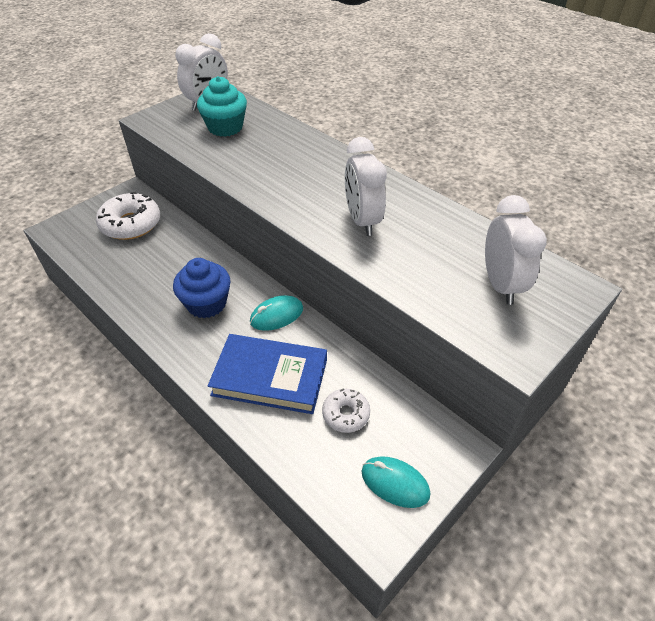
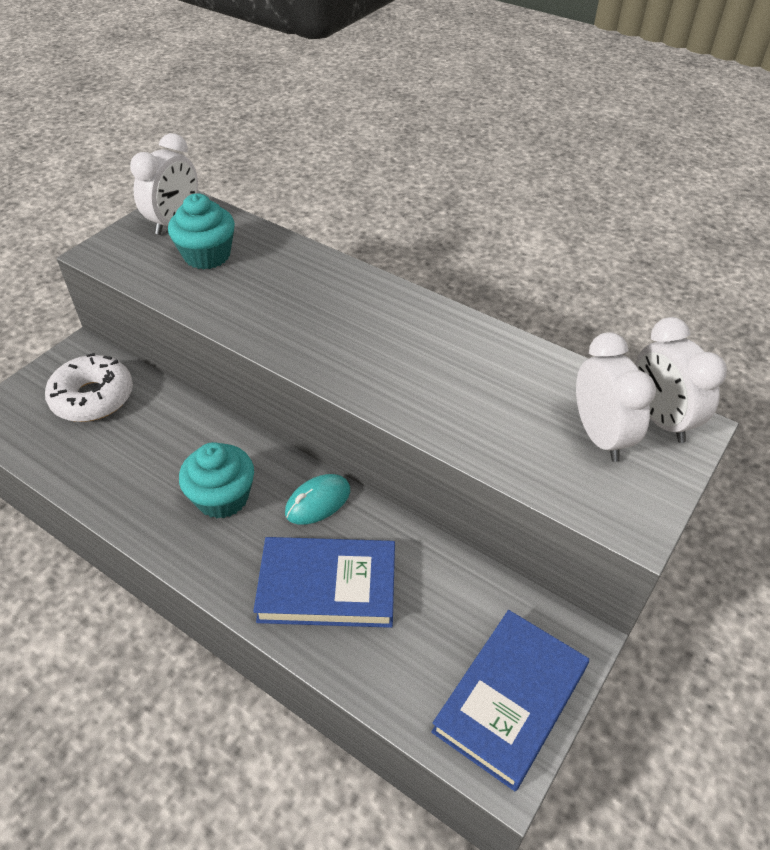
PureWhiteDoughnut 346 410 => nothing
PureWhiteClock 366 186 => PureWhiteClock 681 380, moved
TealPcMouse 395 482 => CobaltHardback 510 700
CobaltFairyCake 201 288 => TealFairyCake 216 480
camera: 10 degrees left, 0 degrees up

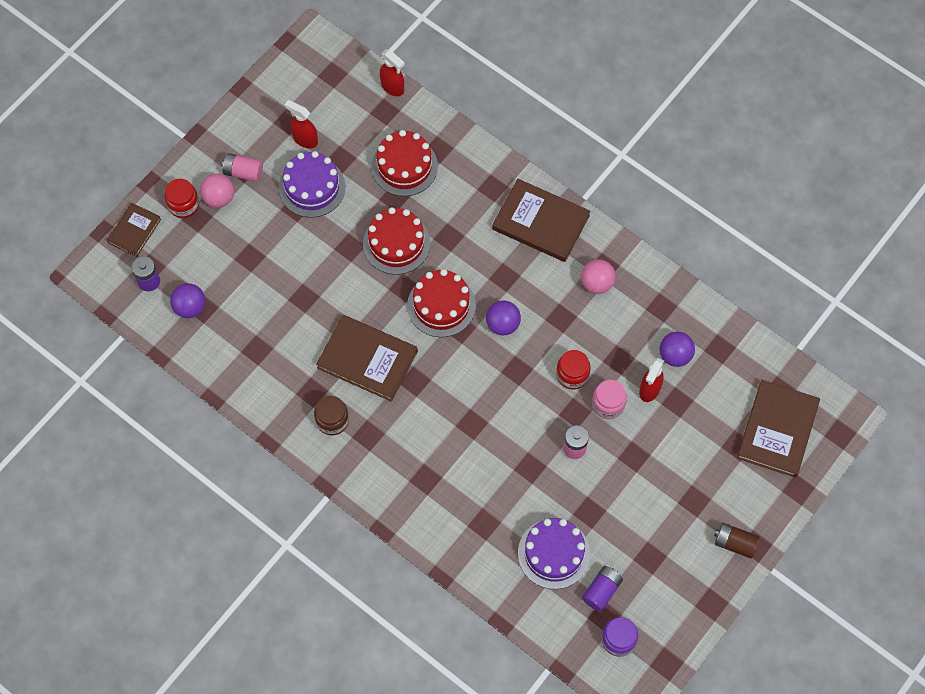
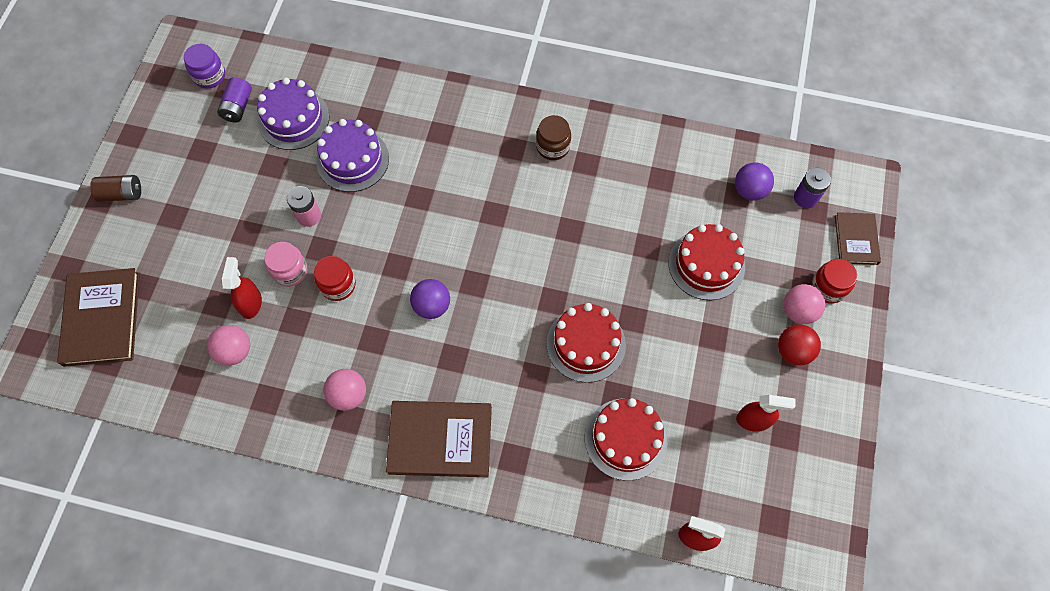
DarkBrownHardback 367 358 => nothing
PurpleLayerCake 312 184 => PurpleLayerCake 352 155, moved
ScarletLayerCake 441 303 => ScarletLayerCake 707 262, moved
RosePinkPowerCell 242 167 => ScarletSphere 799 344
PurpleSphere 677 349 => RosePinkSphere 228 345
camera: 155 degrees right, 0 degrees up

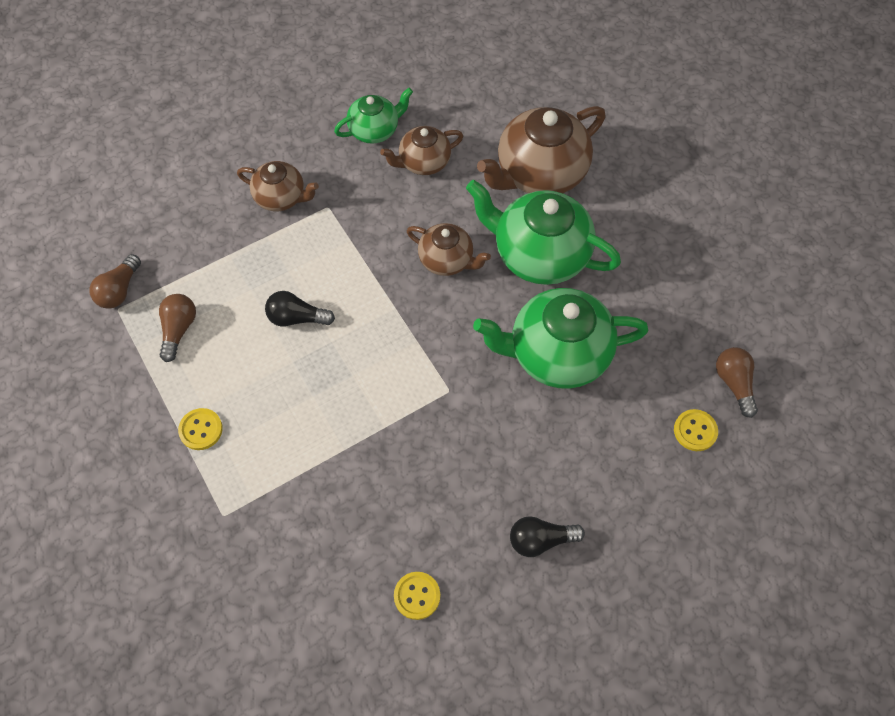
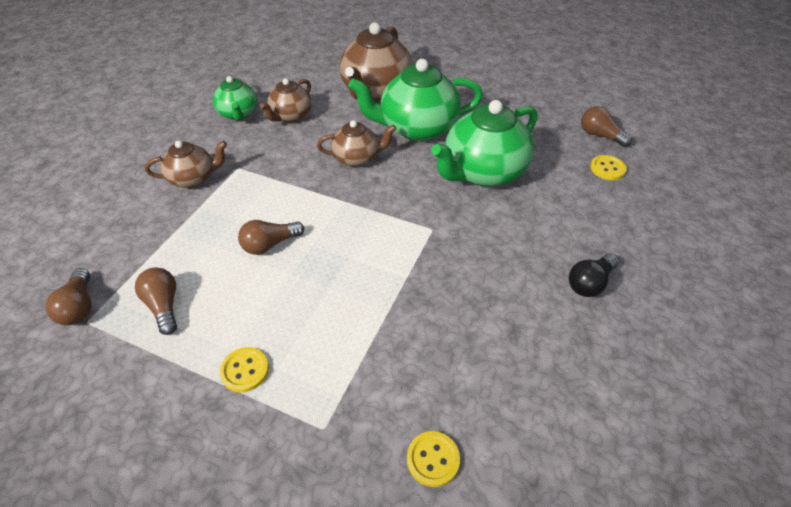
BrightYellowShirtButton 417 596 => BrightYellowShirtButton 433 459, moved
JetBlackBulb 300 309 => DarkBrownBulb 271 237
GreenChinaTeapot 373 116 => GreenChinaTeapot 235 98, 135 degrees clockwise
camera: 35 degrees left, 15 degrees down

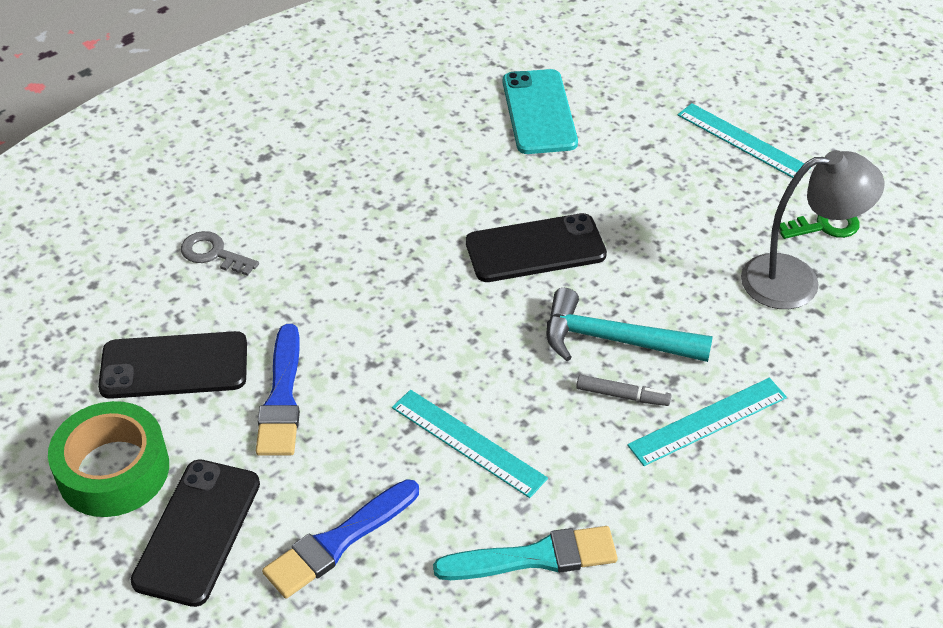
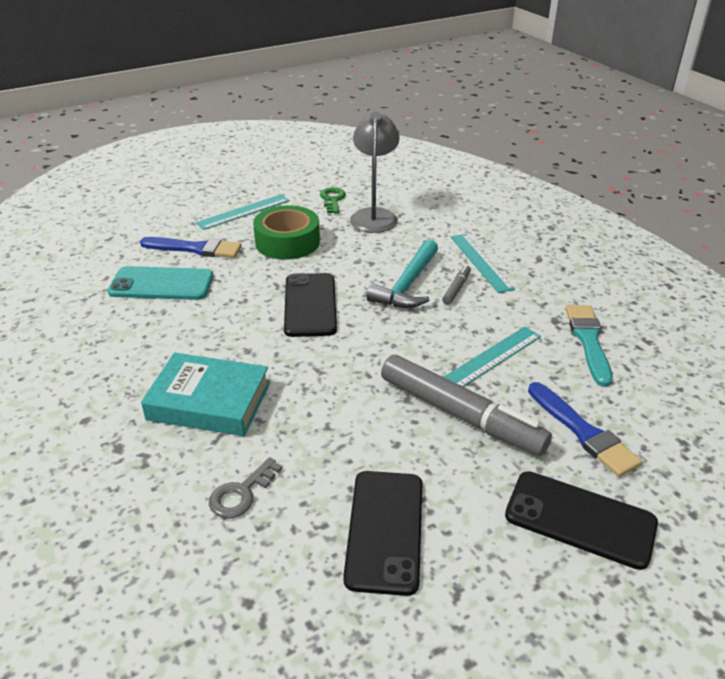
nothing => TealHardback 205 394
nothing => GreyMarkerPen 466 405
GreenTape 108 459 => GreenTape 286 232, moved
CobaltPaintBrush 278 390 => CobaltPaintBrush 191 247, moved
camera: 80 degrees left, 10 degrees down

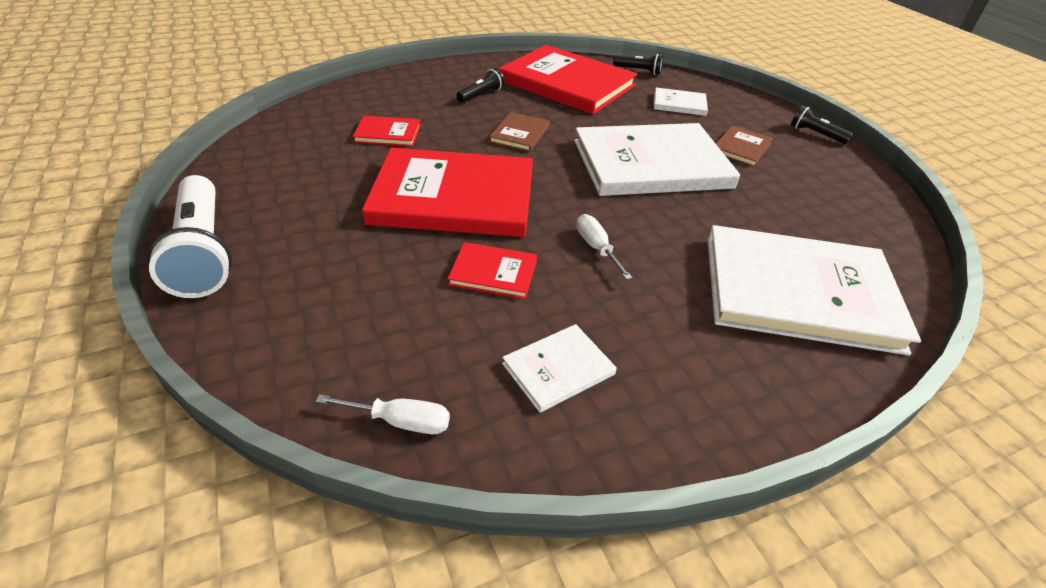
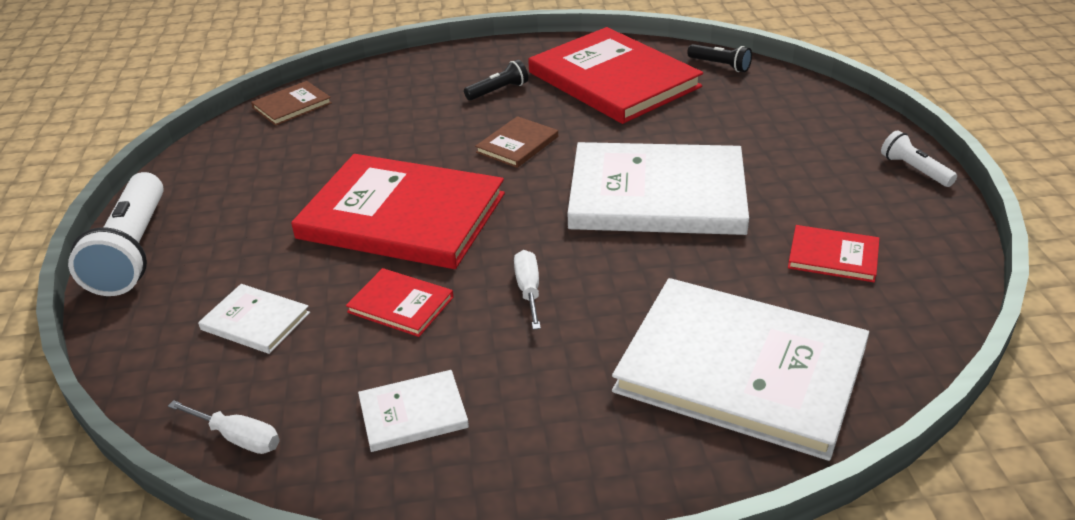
ScarletHardback 387 131 => ScarletHardback 833 253, moved
PureWhiteHardback 681 102 => PureWhiteHardback 254 319, moved
DarkBrownHardback 744 146 => DarkBrownHardback 291 103, moved
JetBlackPocketTorch 822 125 => PureWhitePocketTorch 919 158
camera: 20 degrees right, 5 degrees down

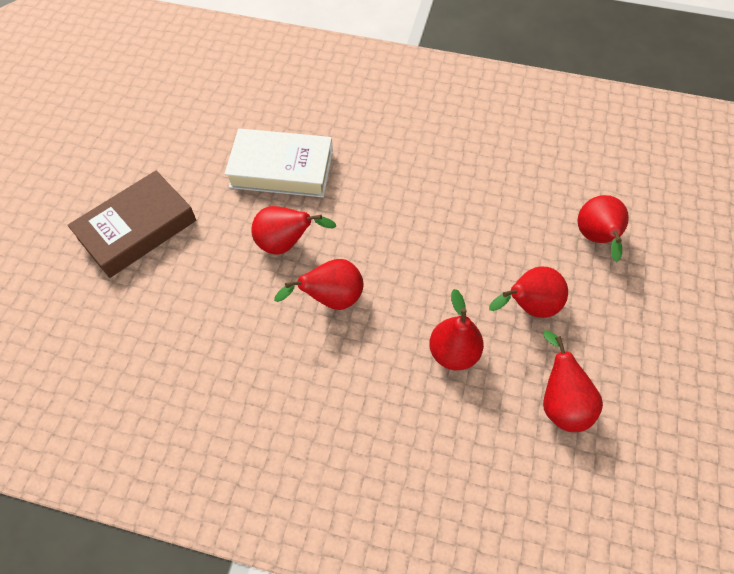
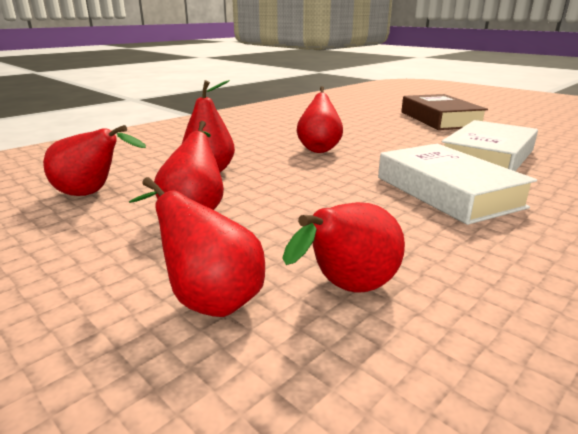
nothing => PureWhiteHardback 457 184
ScarletPear 293 230 => ScarletPear 343 247, moved
camera: 120 degrees right, 35 degrees down

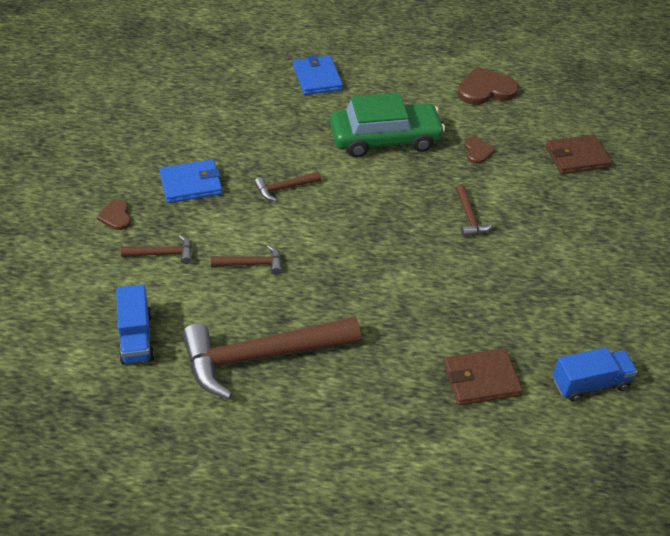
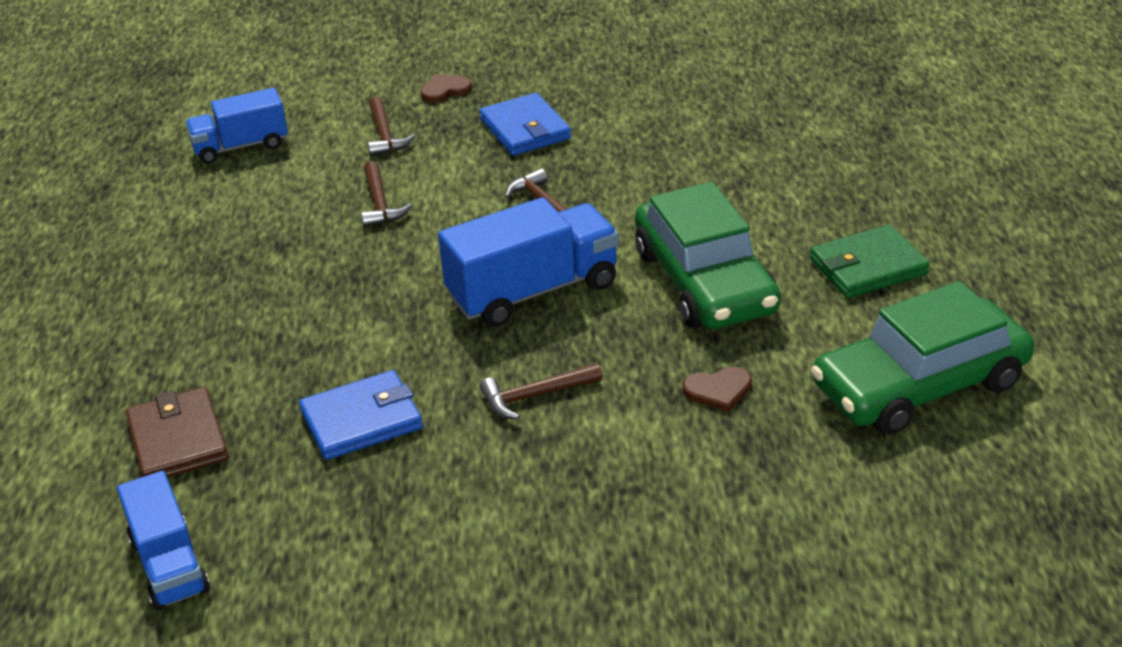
DarkBrownClawHammer 271 357 => nothing
DarkBrownBillfold 579 154 => nothing
nothing => CobaltToyTruck 528 262
nothing => GreenBillfold 870 261
CobaltBillfold 318 75 => CobaltBillfold 361 415, moved
DarkBrownLoveHeart 488 86 => GreenToyCar 922 358
camera: 85 degrees right, 10 degrees down

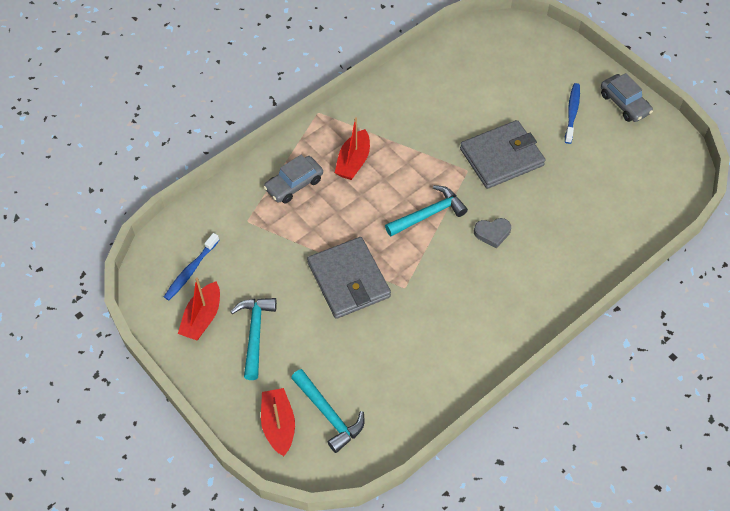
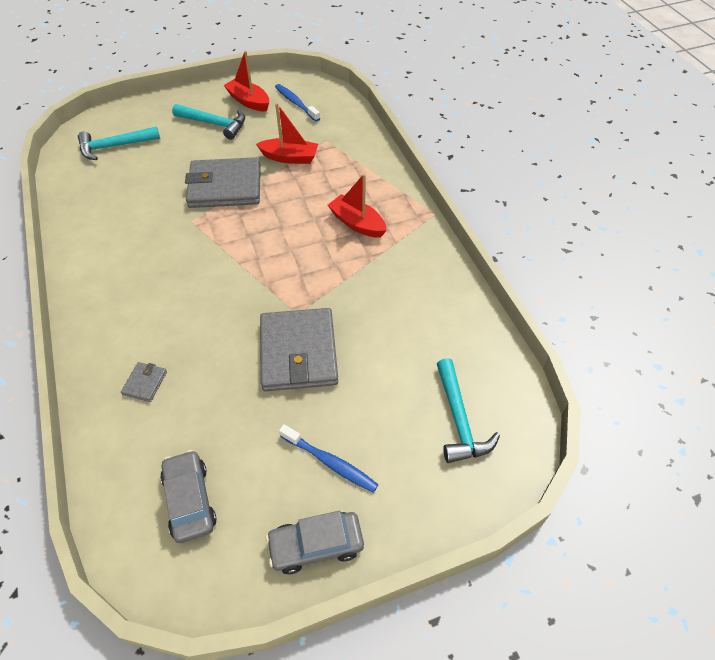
GreyLoveHeart 492 233 => nothing
nothing => GreyBillfold 144 382
ScarletSailboat 278 422 => ScarletSailboat 287 133, moved
GreyToyCar 293 179 => GreyToyCar 188 496, moved
TealClawHammer 426 210 => TealClawHammer 468 410, moved
camera: 110 degrees right, 5 degrees down

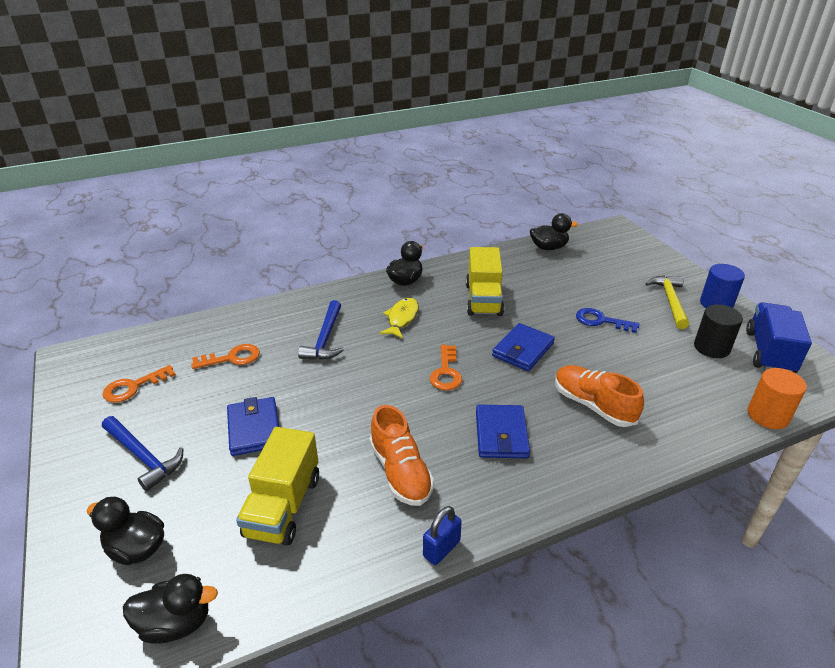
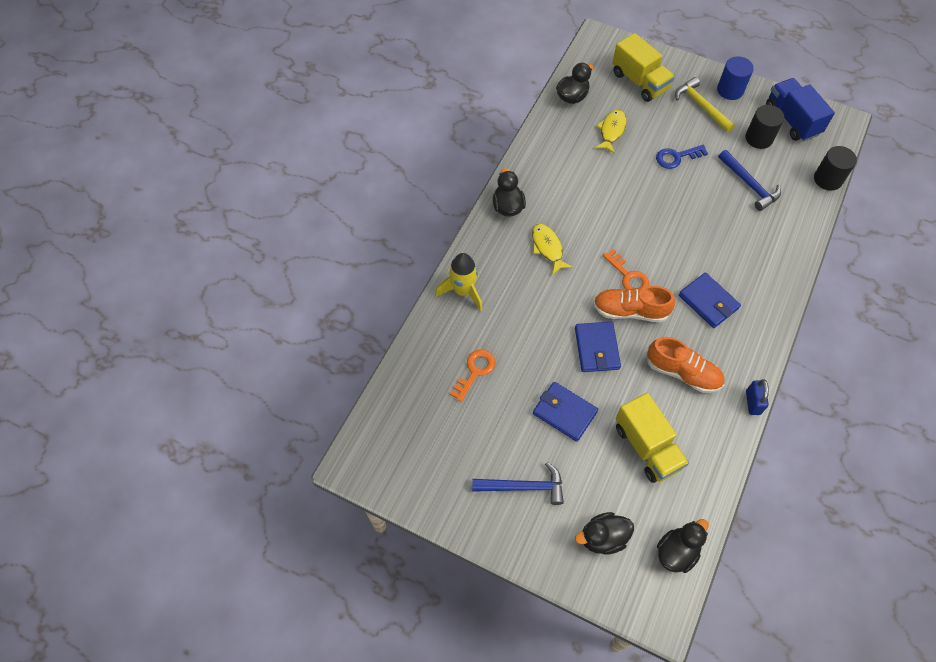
OrangeKey 139 384 => nothing
nothing => BrightYellowToyRocket 459 282
nothing => BrightYellowFishFigure 611 132
CobaltClawHammer 321 330 => CobaltClawHammer 749 180, moved
BrightYellowToyTruck 485 281 => BrightYellowToyTruck 643 67, moved
CobaltBillfold 523 347 => CobaltBillfold 598 347, moved
OrangeShoe 599 396 => OrangeShoe 634 304, moved
OrangeCylinderShape 777 398 => JetBlackCylinderShape 835 168
camera: 40 degrees left, 25 degrees up

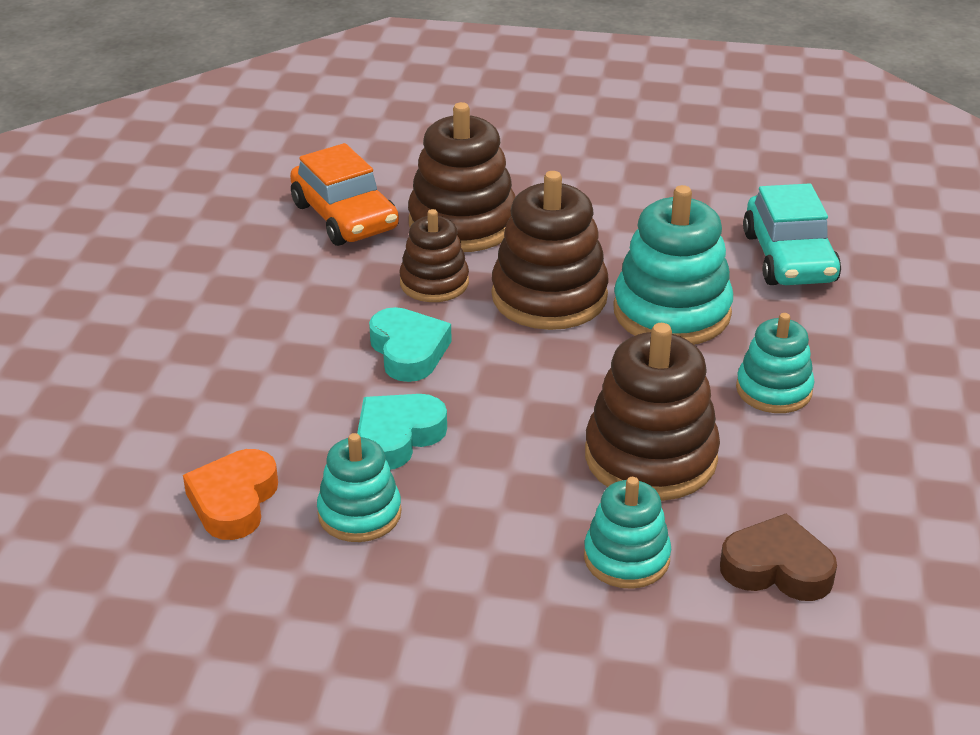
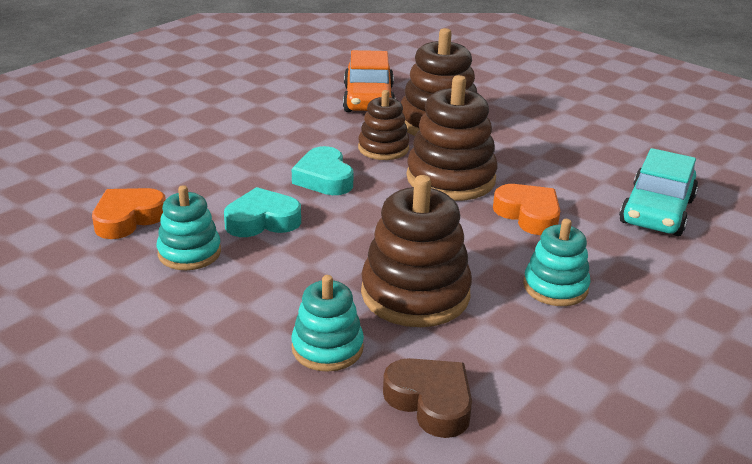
TealRingStacker 673 265 => OrangeLoveHeart 526 209
TealLoveHeart 410 344 => TealLoveHeart 322 170, 150 degrees clockwise
camera: 30 degrees right, 5 degrees down

